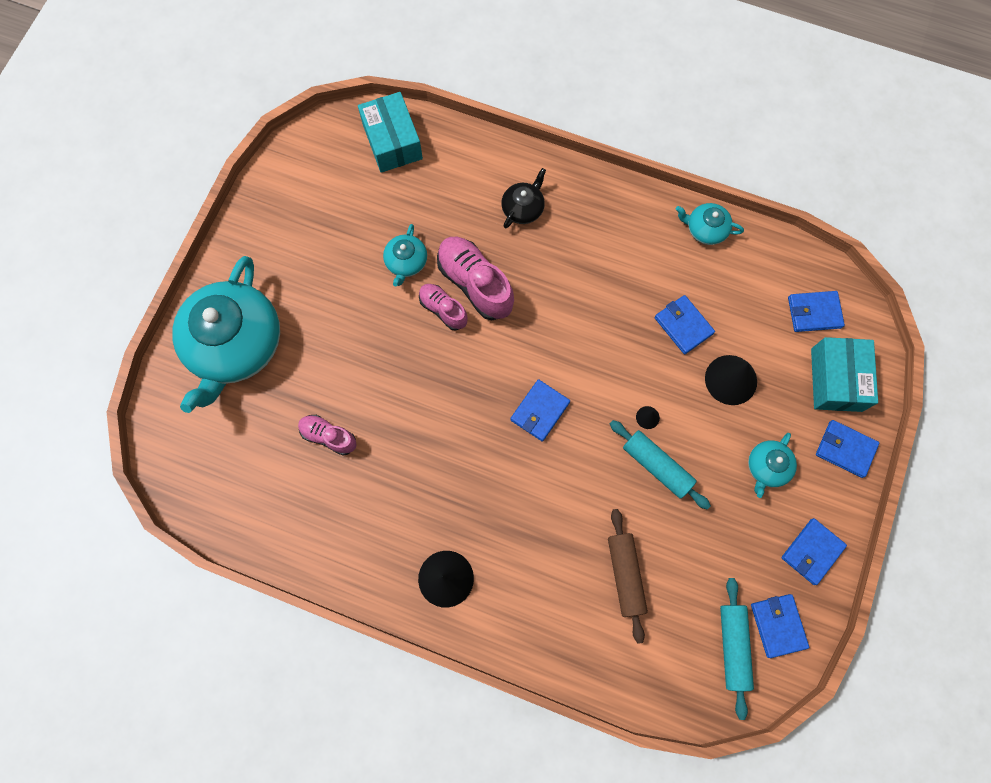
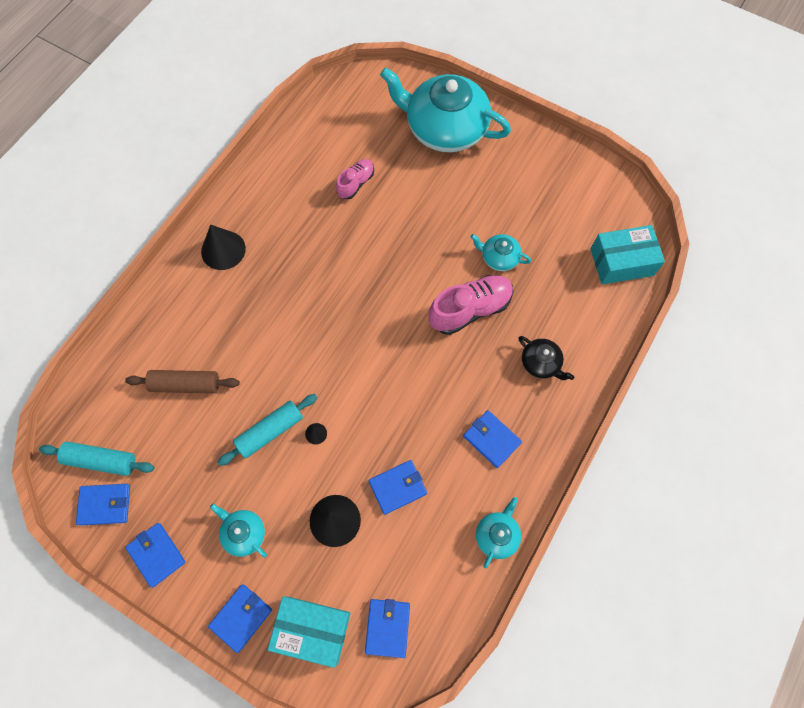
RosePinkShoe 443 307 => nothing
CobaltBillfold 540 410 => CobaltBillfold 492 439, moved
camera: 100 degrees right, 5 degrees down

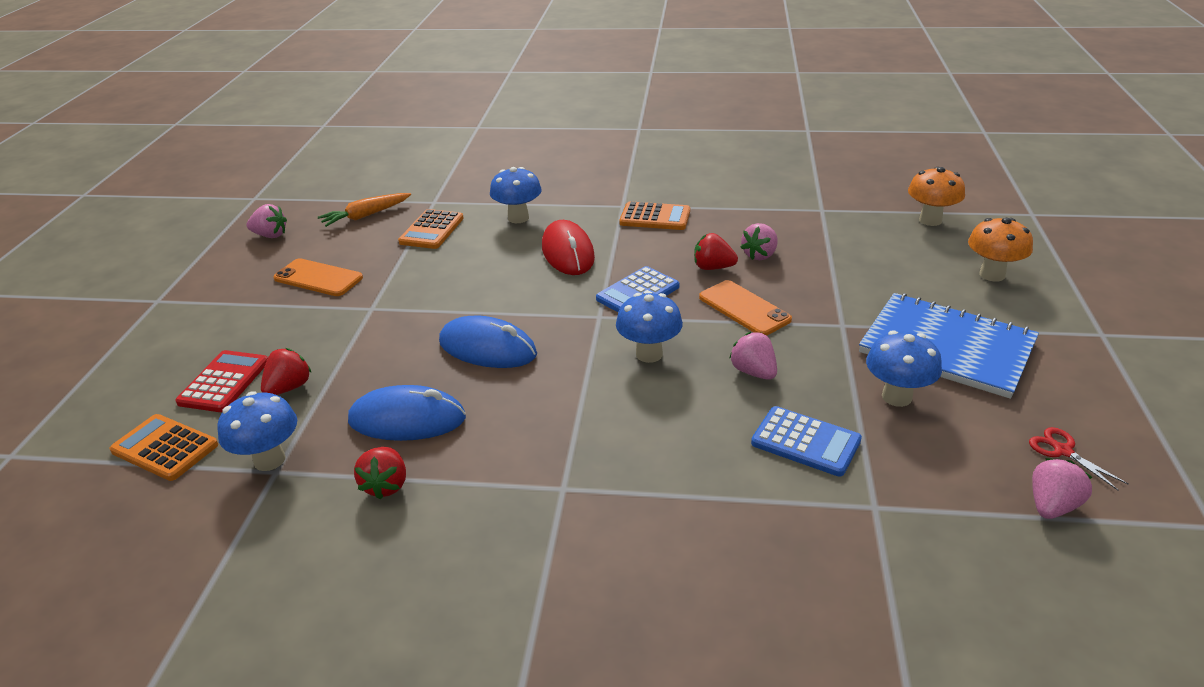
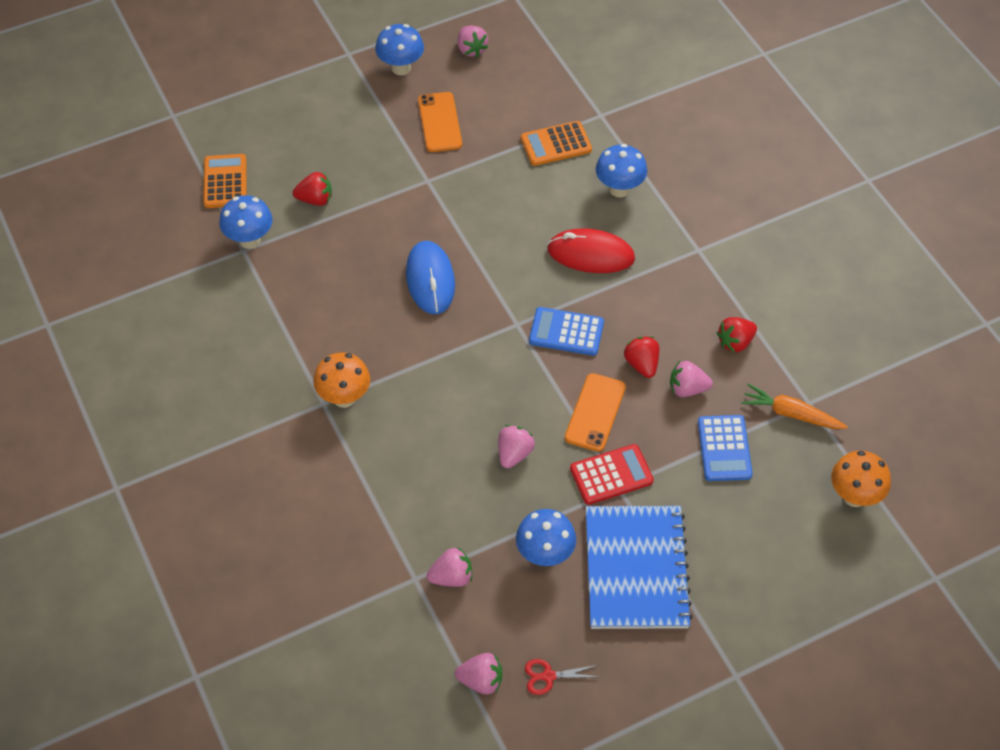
CobaltPcMouse 407 413 => nothing
OrangeCalculator 654 215 => nothing
nothing => RosePinkBerry 449 567
ScarletCalculator 221 381 => ScarletCalculator 612 474, moved
OrangeRootVegetable 364 210 => OrangeRootVegetable 794 406, moved
ScarletBerry 380 473 => ScarletBerry 737 335, moved
CobaltMushroom 649 328 => CobaltMushroom 399 49, moved
CobaltCalculator 806 441 => CobaltCalculator 725 448, moved
OrangeMushroom 1000 250 => OrangeMushroom 341 380, moved
ScarletPcMouse 568 247 => ScarletPcMouse 591 250, 60 degrees clockwise
ScarletShears 1078 458 => ScarletShears 561 677, 120 degrees counterclockwise
camera: 55 degrees right, 20 degrees up

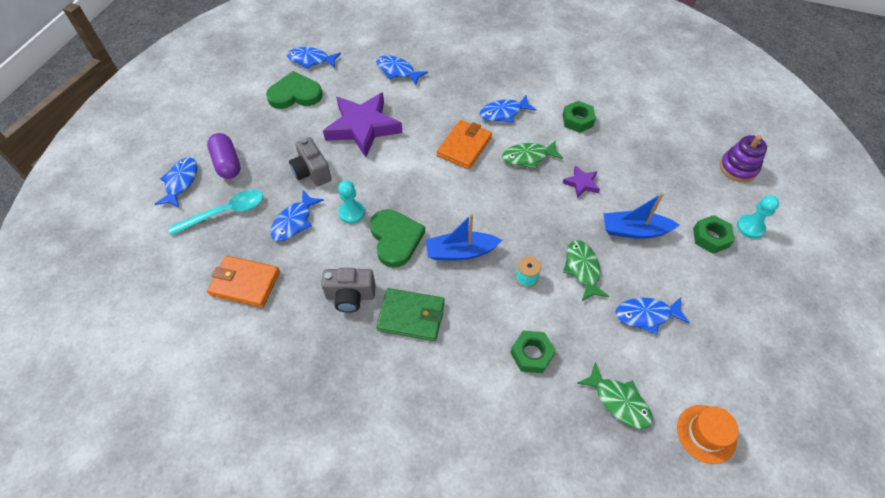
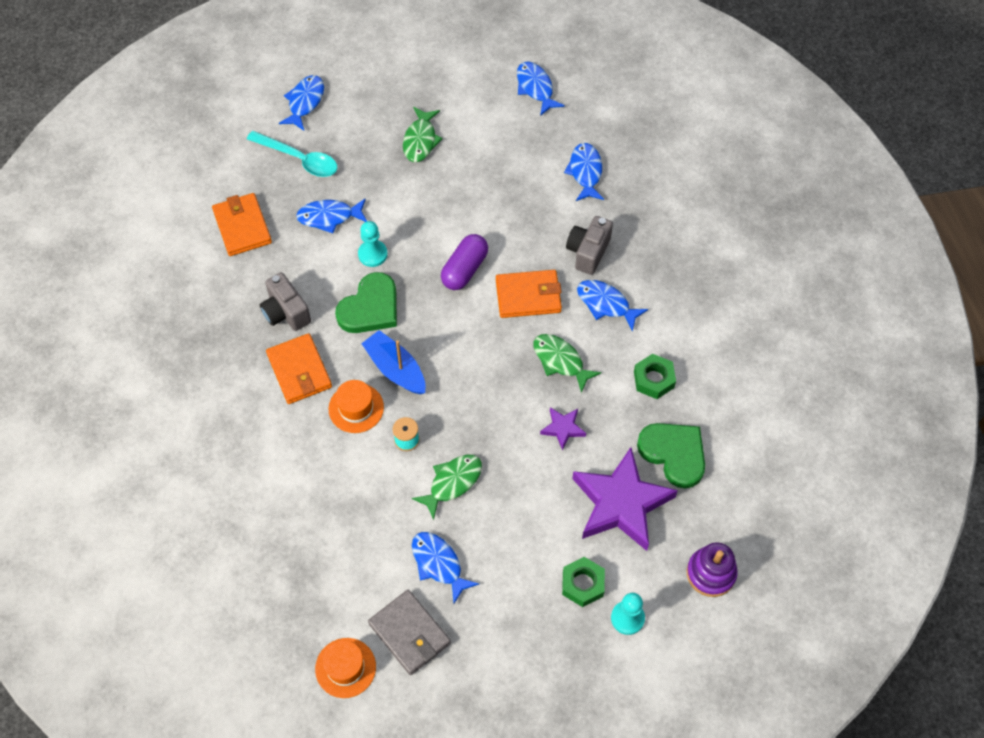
GreenHexNut 533 352 => nothing
CobaltSailboat 641 216 => nothing
nothing => OrangeTopHat 356 406
nothing => GreyBillfold 409 632
PurplePill 224 156 => PurplePill 464 262, moved
GreenLoveHeart 294 90 => GreenLoveHeart 671 455, moved
GreyCompactCamera 310 161 => GreyCompactCamera 589 245, moved
PurpleStarShape 363 125 => PurpleStarShape 625 499, moved
GreenFishFigure 615 395 => GreenFishFigure 423 134, moved
GreenBillfold 410 314 => OrangeBillfold 299 368
CobaltFishFigure 176 182 => CobaltFishFigure 301 103, 45 degrees counterclockwise
camera: 55 degrees right, 5 degrees up

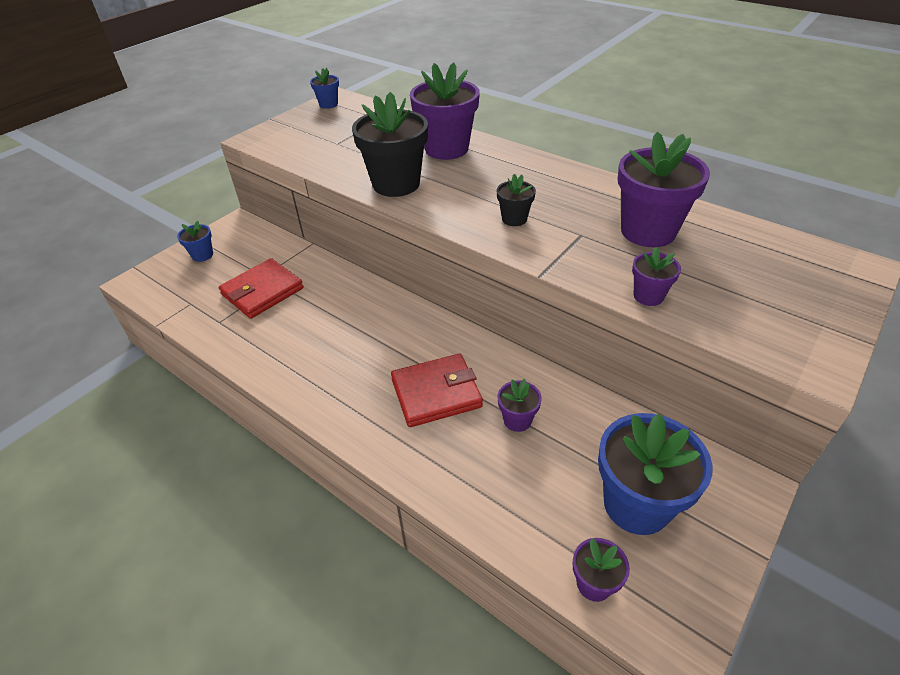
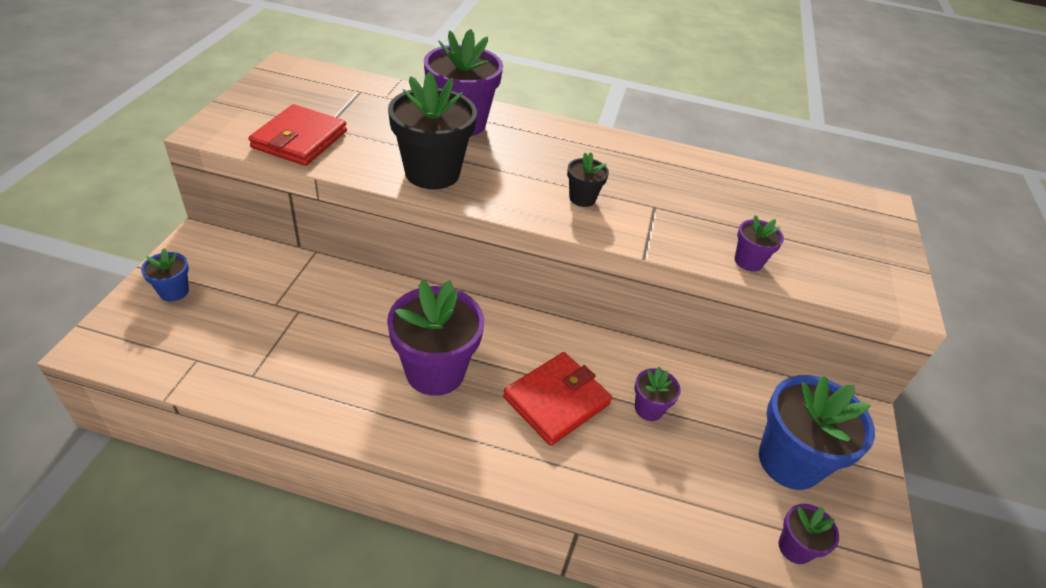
CobaltPottedPlant 324 88 => nothing
ScarletBillfold 261 288 => ScarletBillfold 297 135, moved
PurplePottedPlant 664 189 => PurplePottedPlant 435 338, moved
camera: 30 degrees left, 0 degrees up

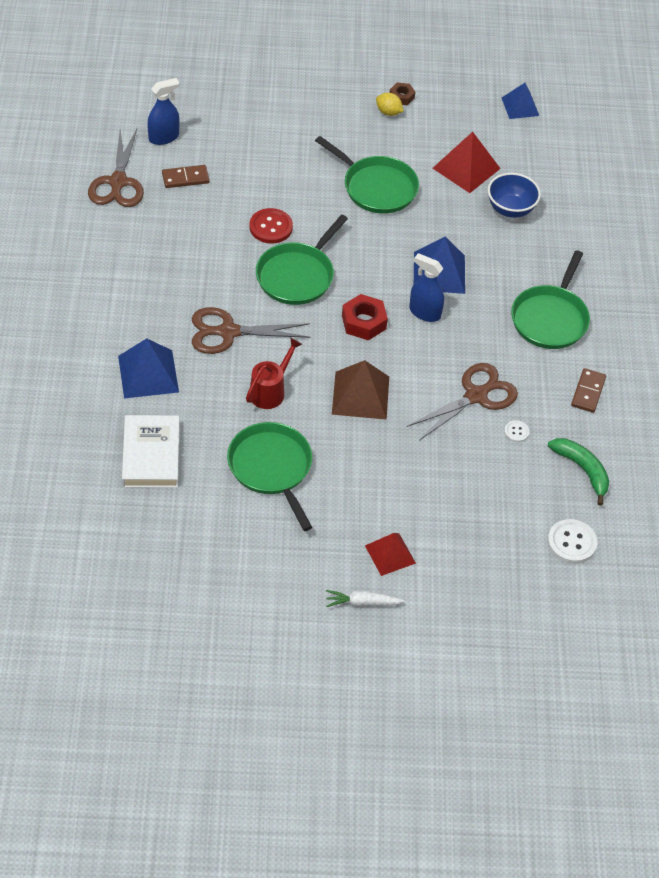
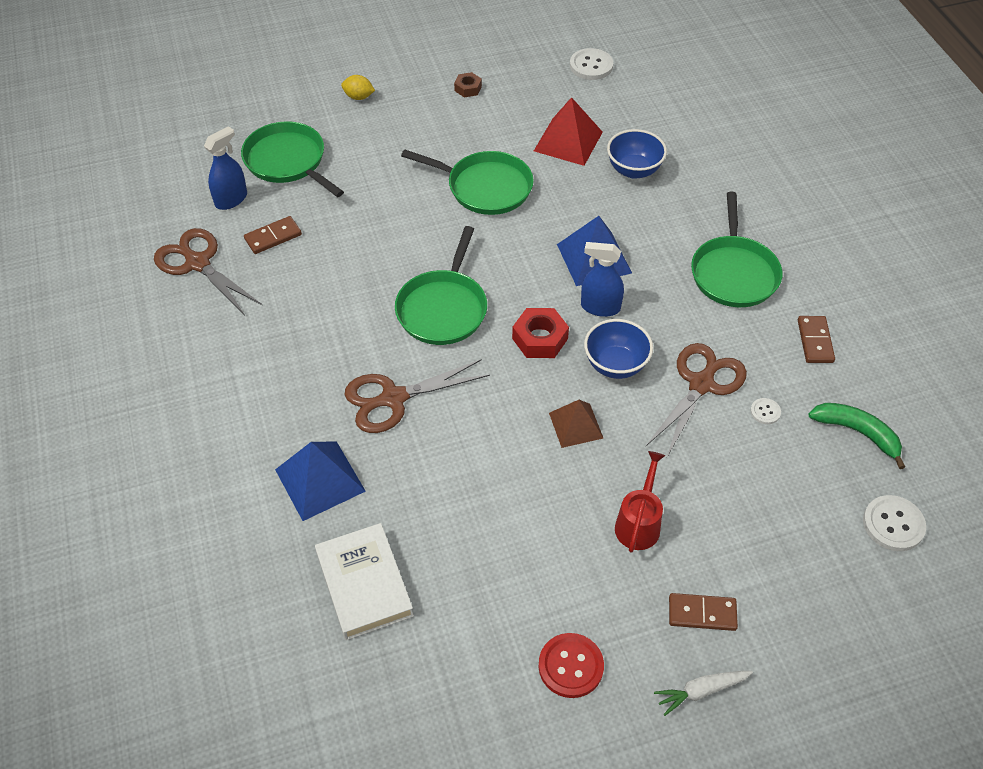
nothing => CobaltDeepDish 618 349
GreenSkillet 269 476 => GreenSkillet 292 159, moved
ScarletWateringPot 274 373 => ScarletWateringPot 640 502, moved
ScarletShirtButton 271 225 => ScarletShirtButton 571 665, moved
BrightYellowLemon 390 104 => BrightYellowLemon 358 87, moved
ScarletPyramid 390 554 => DarkBrownDominoPiece 703 612
CobaltPyramid 520 101 => PureWhiteShirtButton 591 64
DarkBrownShears 116 168 => DarkBrownShears 208 271, 150 degrees clockwise
DarkBrownPyramid 360 390 => DarkBrownPyramid 576 424, x0.66
camera: 15 degrees left, 0 degrees up

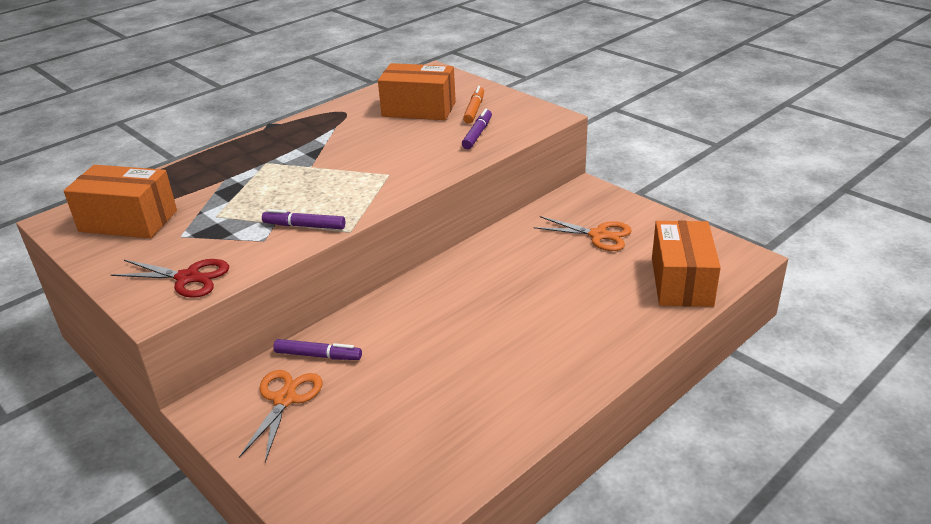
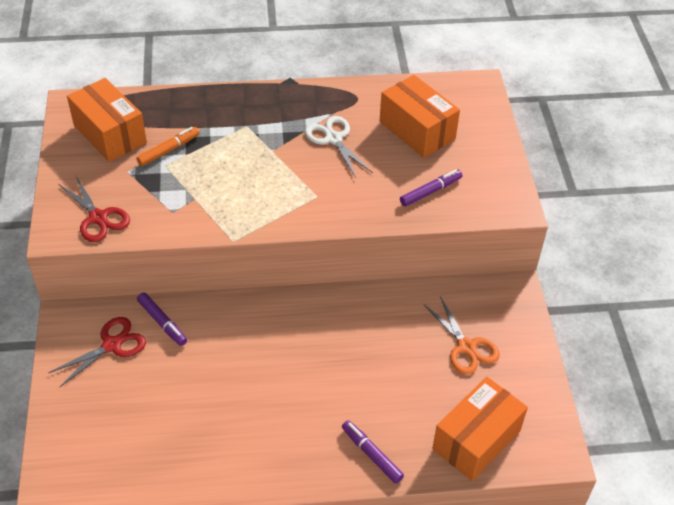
nothing => PureWhiteShears 339 147
PurpleMarkerPen 303 219 => PurpleMarkerPen 373 452, moved
OrangeMarkerPen 473 105 => OrangeMarkerPen 168 146, moved
OrangeShears 280 416 => ScarletShears 97 352
camera: 35 degrees right, 15 degrees up

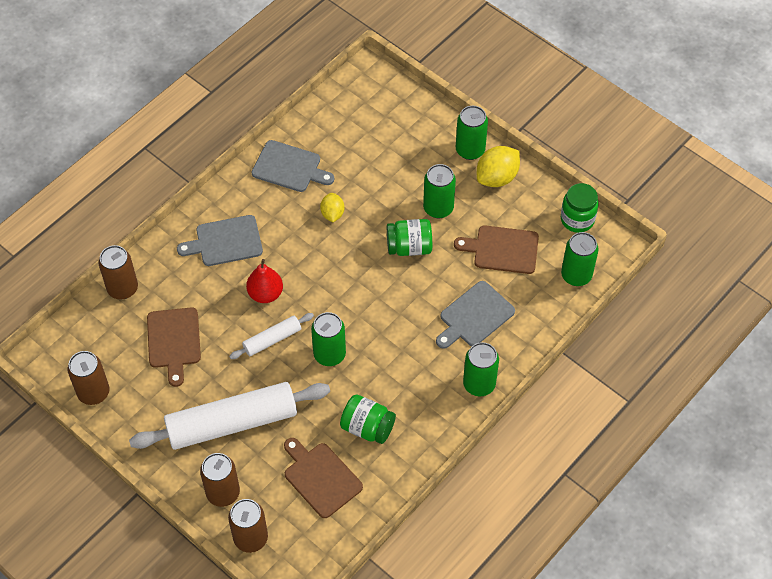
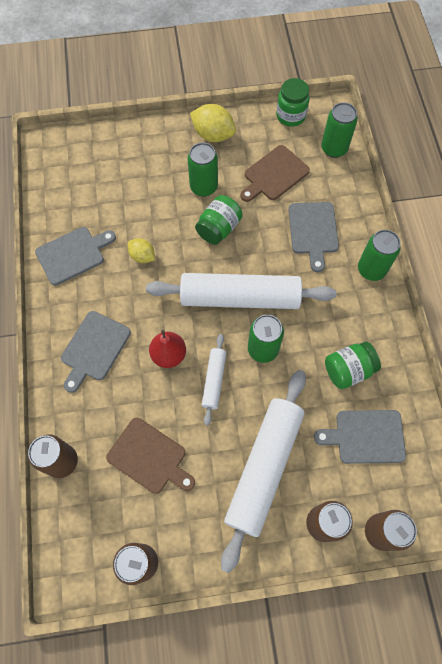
GreenSodaCan 472 133 => nothing
nothing => PureWhiteDoughRoller 241 291
DarkBrownChoppingBoard 323 478 => GreyChoppingBoard 360 437
BrightYellowLemon 498 166 => BrightYellowLemon 213 123, 60 degrees counterclockwise
camera: 50 degrees left, 10 degrees up

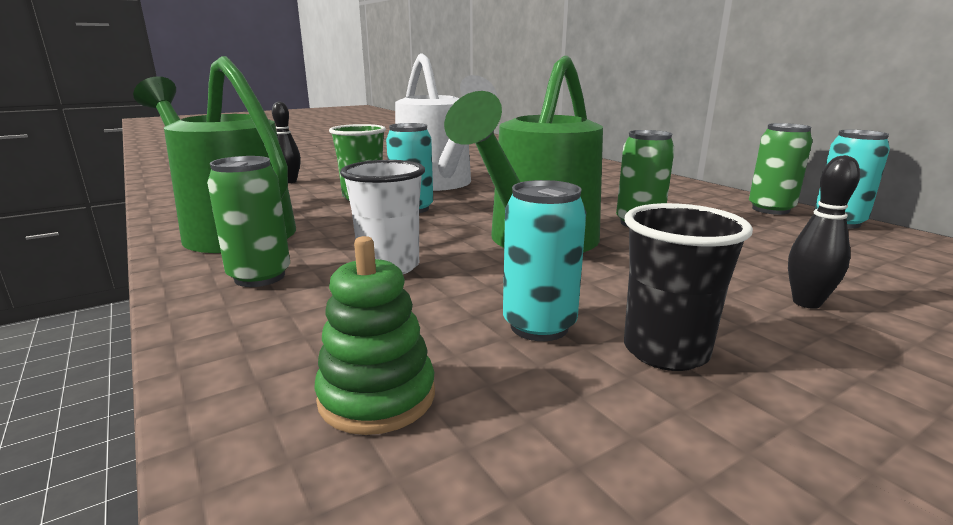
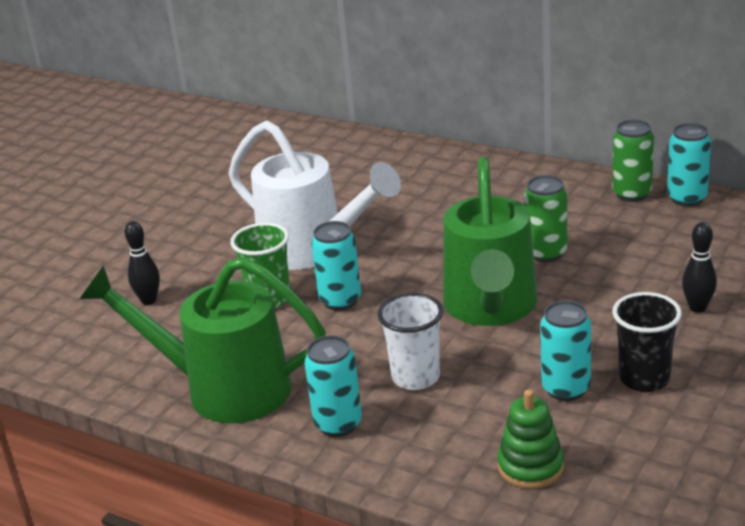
GreenSodaCan 248 221 => TealSodaCan 333 386
camera: 25 degrees left, 10 degrees up

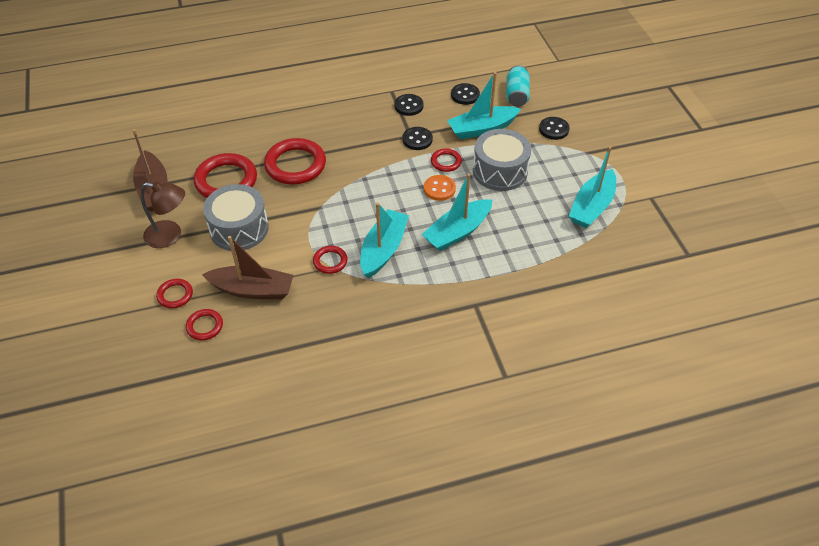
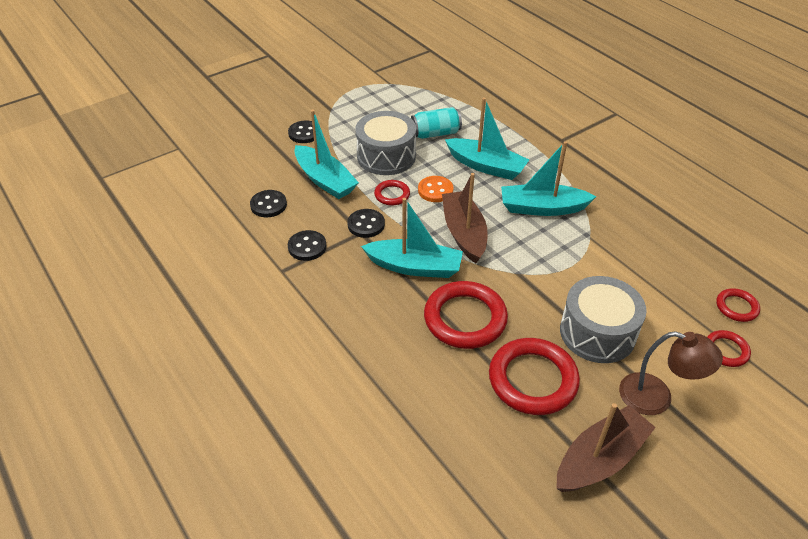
ScarletTorus 330 260 => nothing
DarkBrownSailboat 248 267 => DarkBrownSailboat 465 218, moved
TealSodaCan 518 86 => TealSodaCan 436 123, moved
TealSailboat 592 187 => TealSailboat 412 238, moved
DarkBrownReadingLamp 163 214 => DarkBrownReadingLamp 671 373, 120 degrees clockwise
camera: 110 degrees left, 5 degrees down

